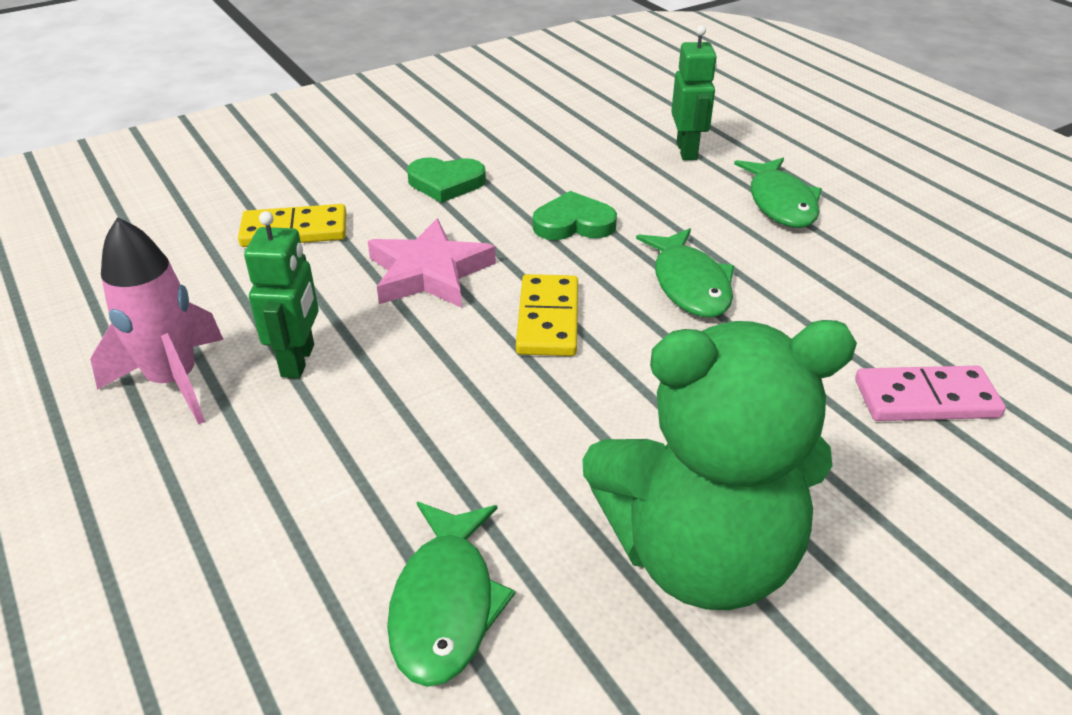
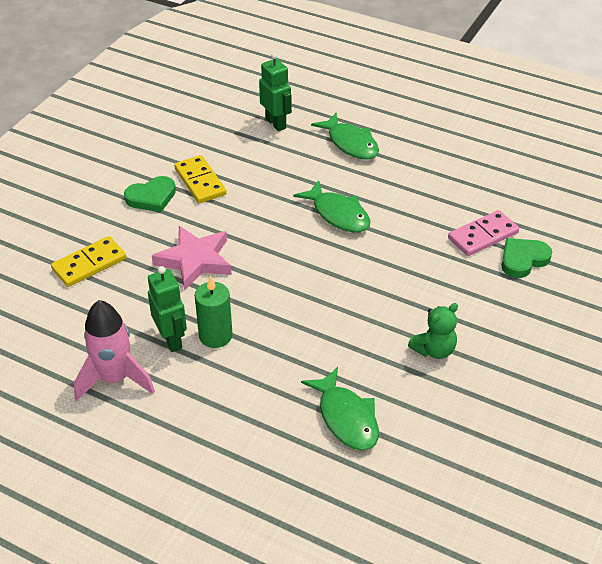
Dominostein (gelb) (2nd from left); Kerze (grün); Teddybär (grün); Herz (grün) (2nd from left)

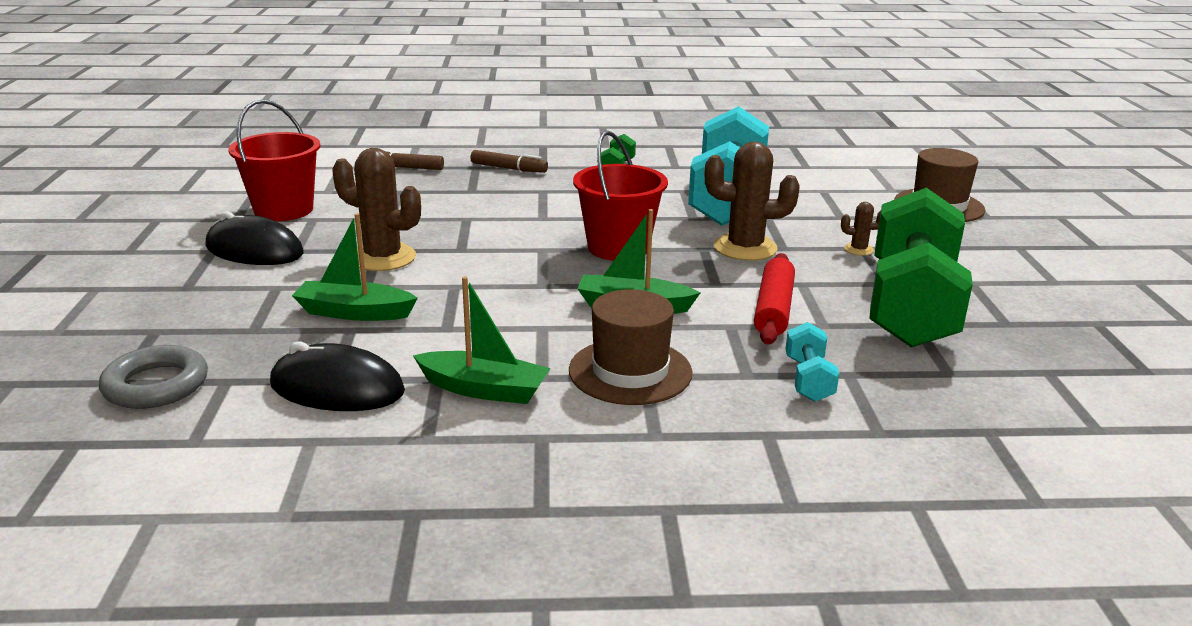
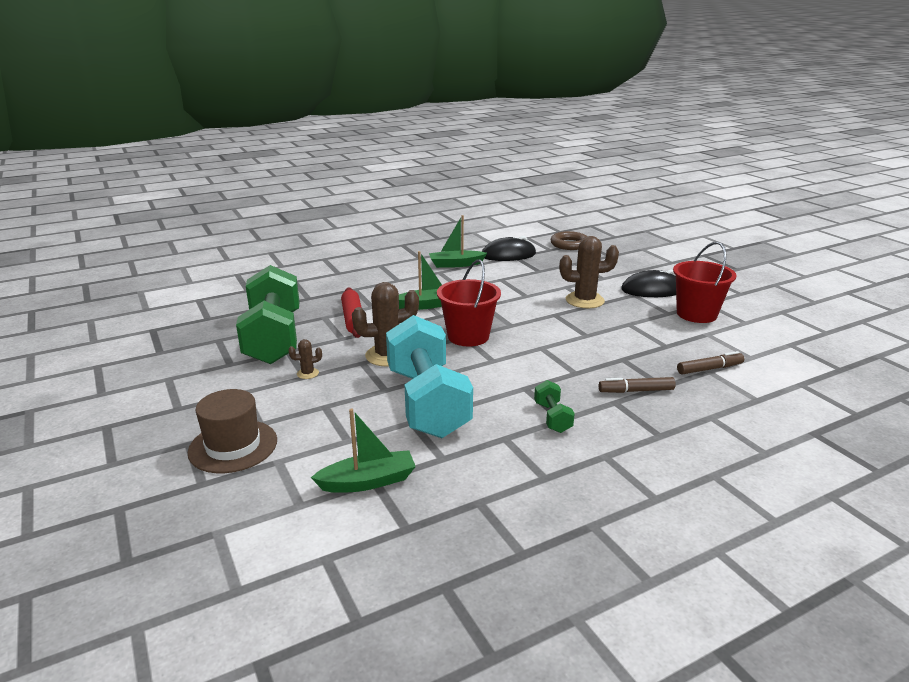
Boot (grün) (1st from left); Ring (braun); Hut (braun) (1st from left in the first image); Hantel (türkis) (2nd from left in the first image)

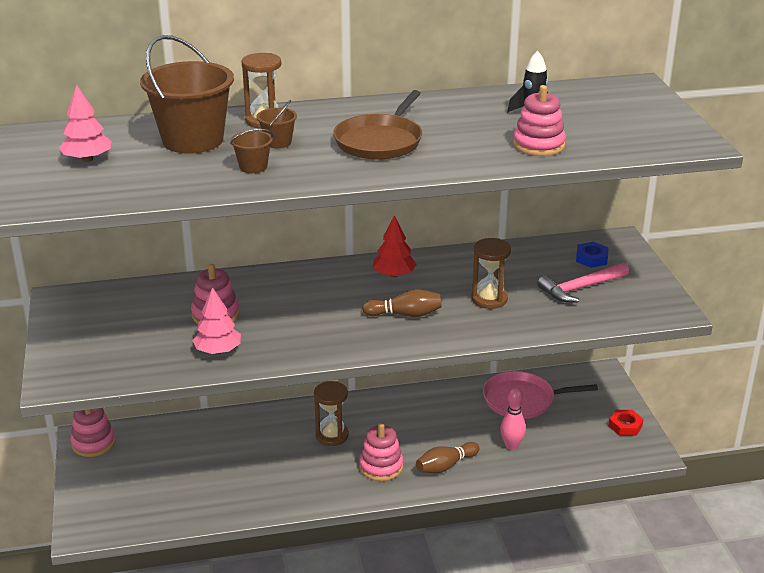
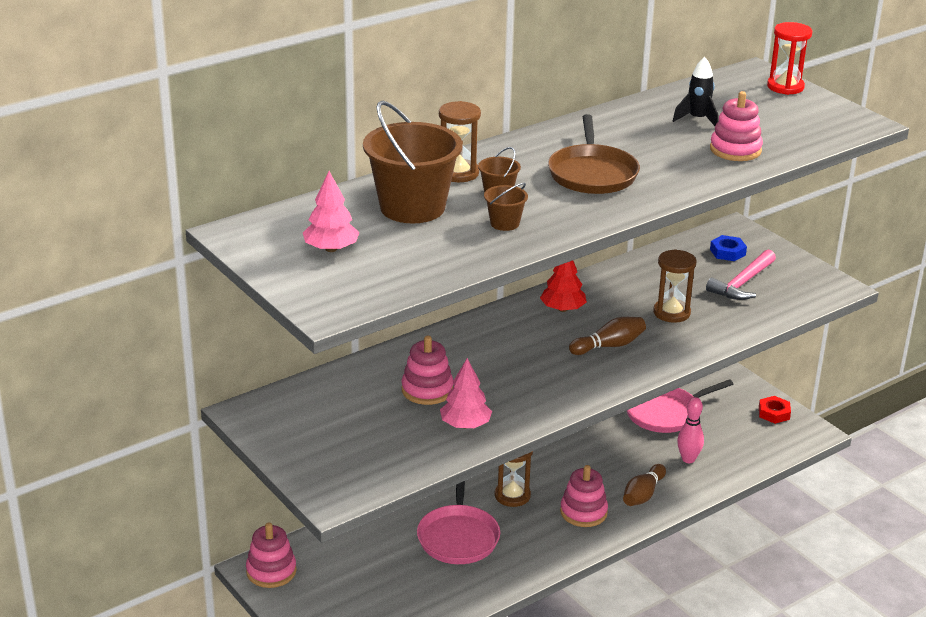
Pfanne (rosa) (1st from left); Sanduhr (rot)

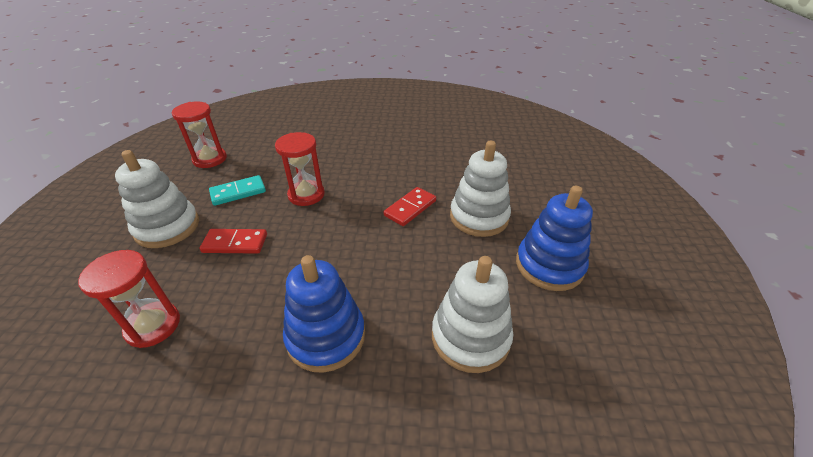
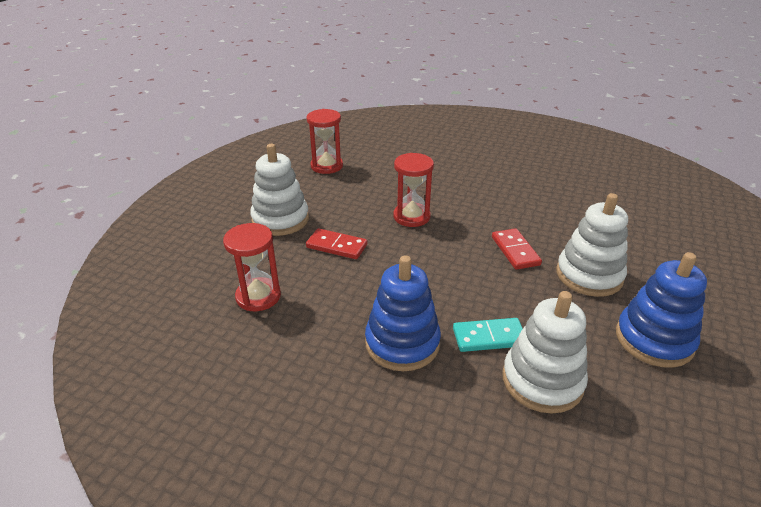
Dominostein (türkis); Dominostein (rot) (2nd from left)

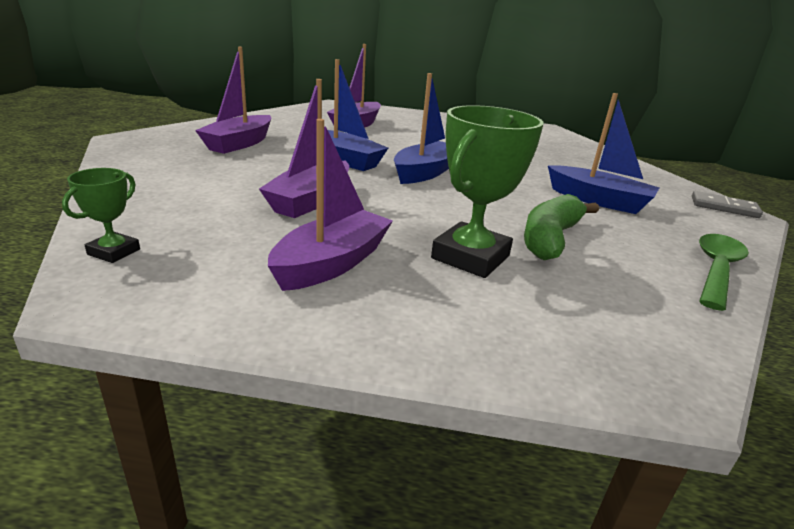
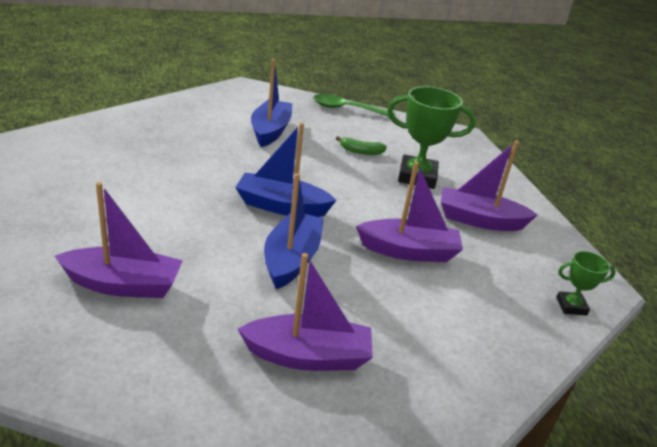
Banane (grün); Dominostein (grau)

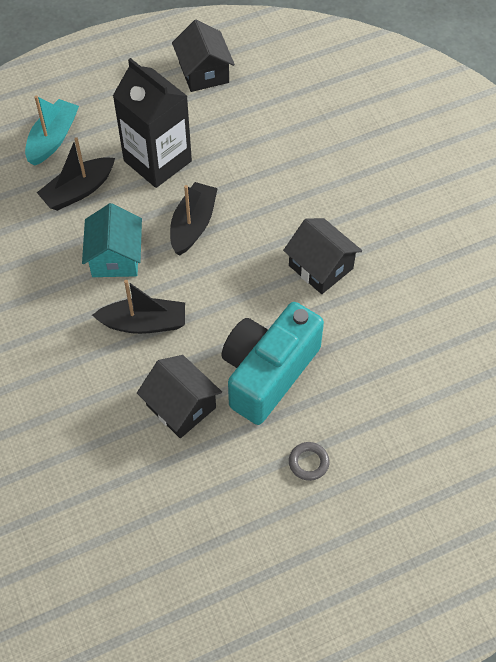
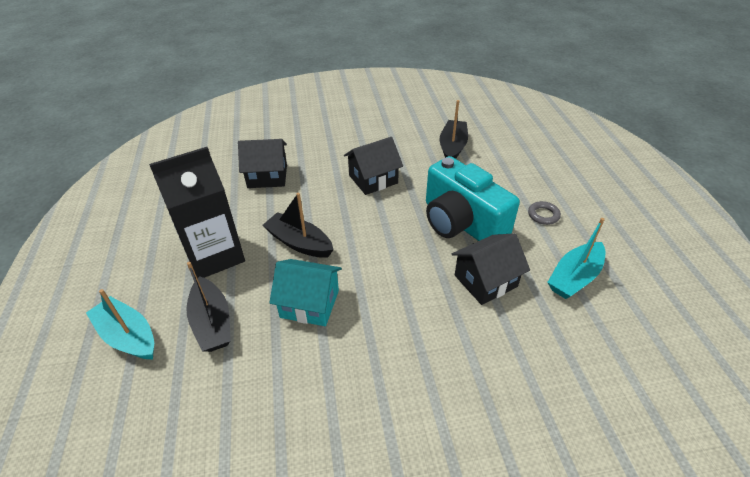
Haus (schwarz) (1st from left); Boot (schwarz) (3rd from left); Boot (türkis) (2nd from left)

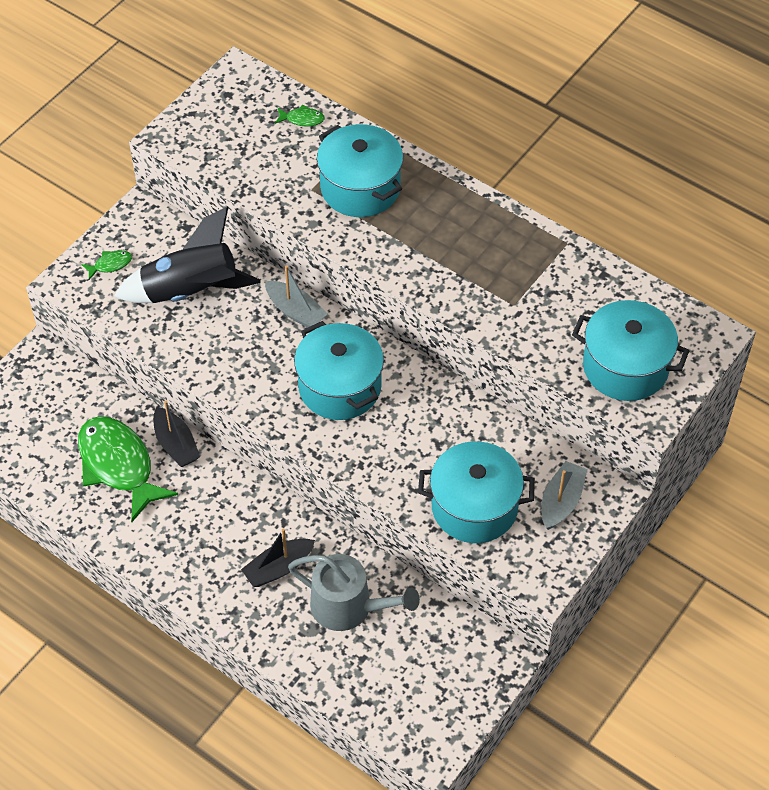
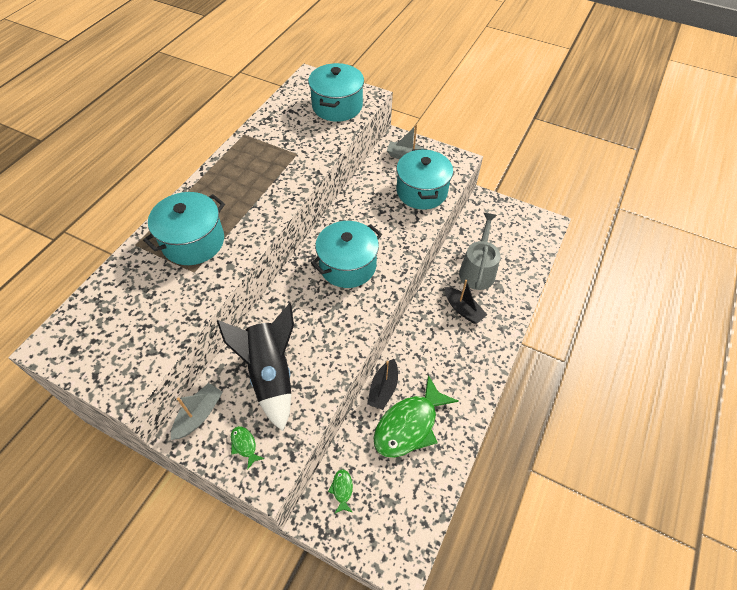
Boot (grau) (1st from left); Fisch (grün) (2nd from left); Boot (schwarz) (1st from left)

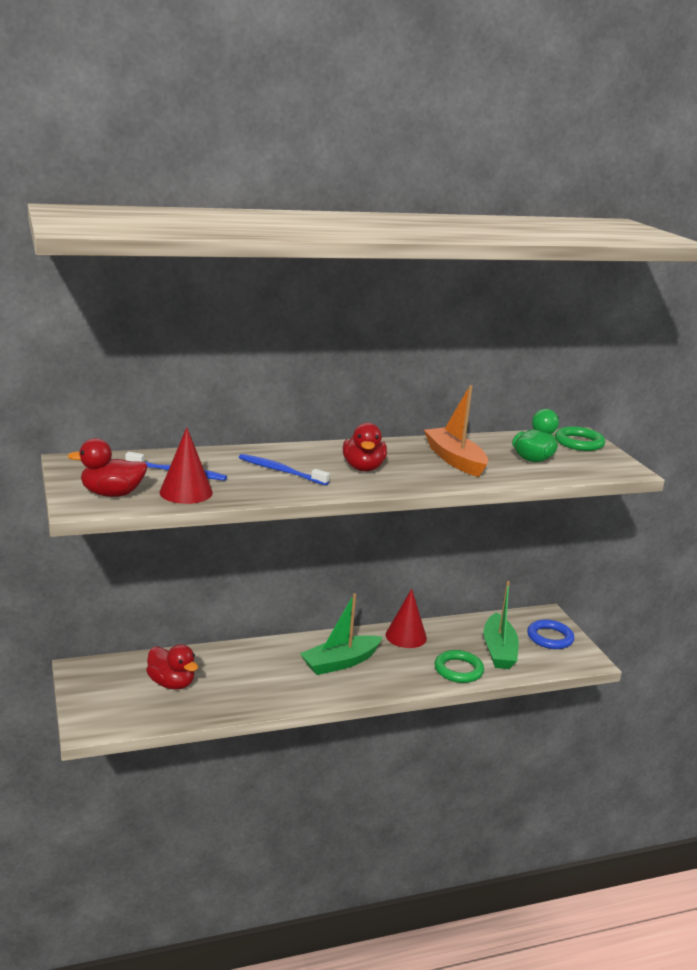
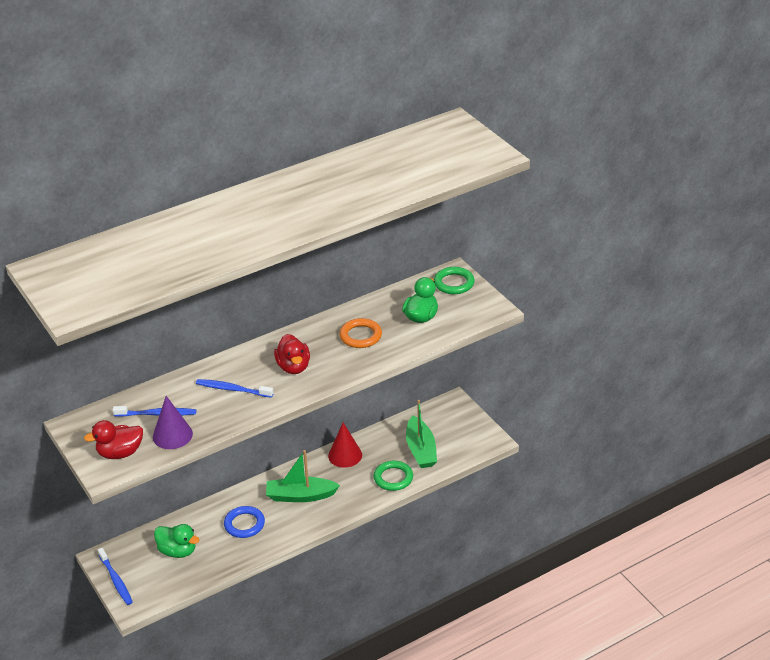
Zahnbürste (blau) (1st from left); Kegel (lila); Ente (grün) (1st from left); Ring (blau); Boot (grün) (1st from left); Ring (orange)

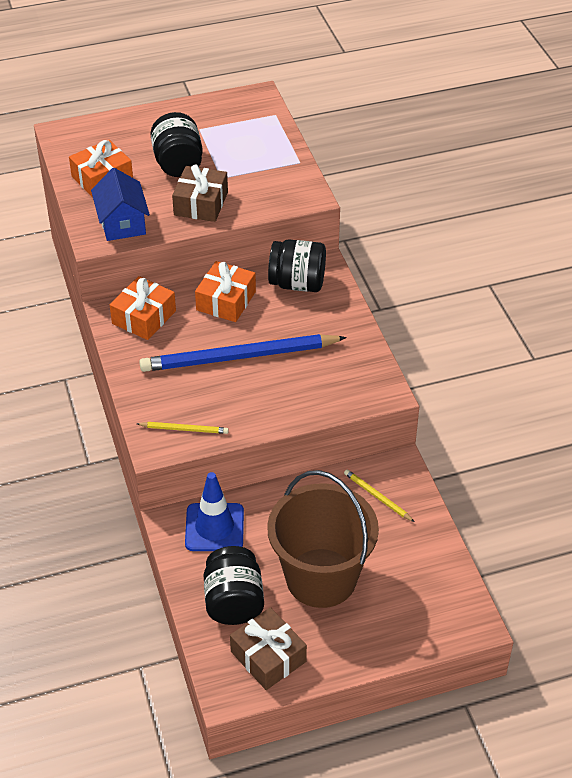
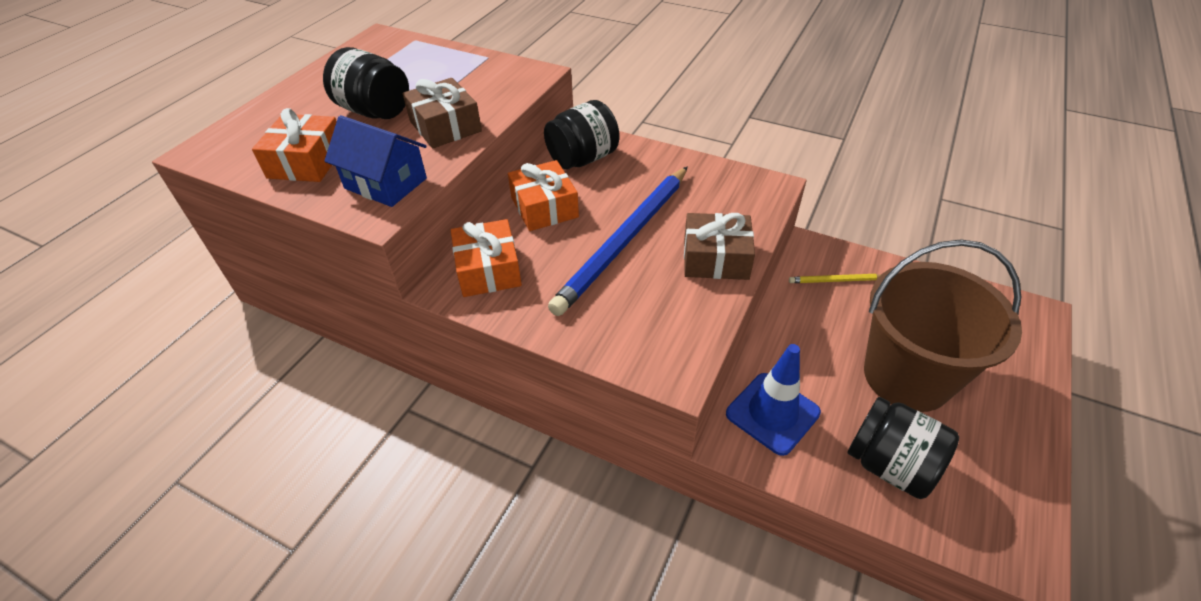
Geschenk (braun) (2nd from left); Bleistift (gelb) (1st from left in the first image)

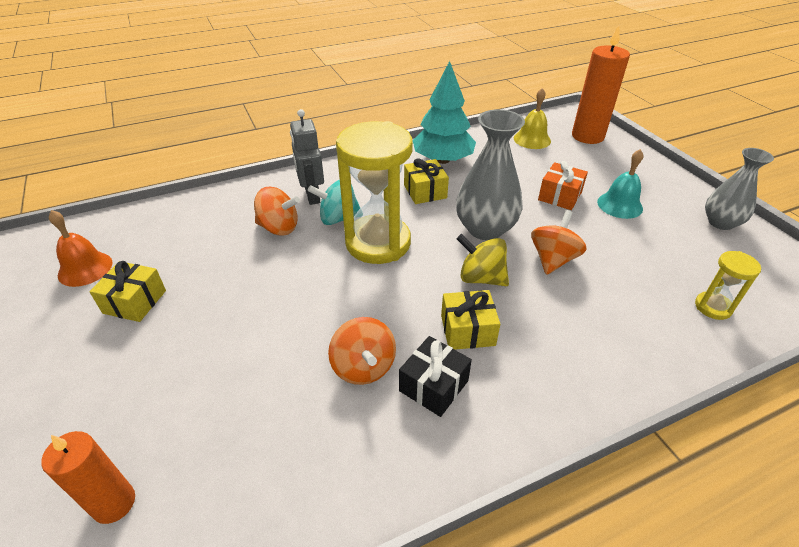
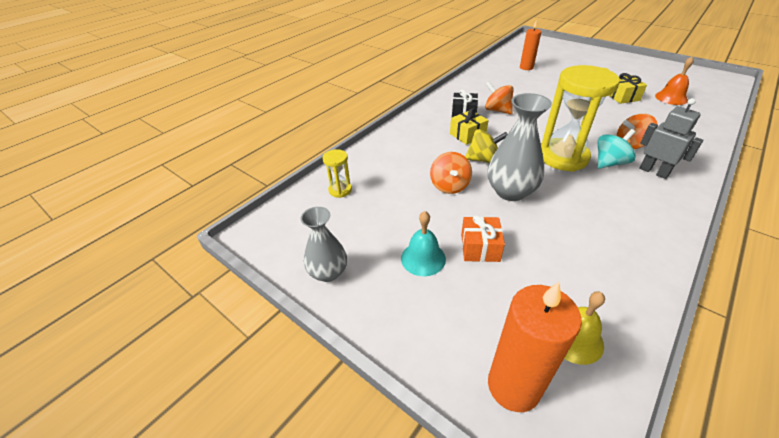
Geschenk (gelb) (2nd from left in the first image); Baum (türkis)

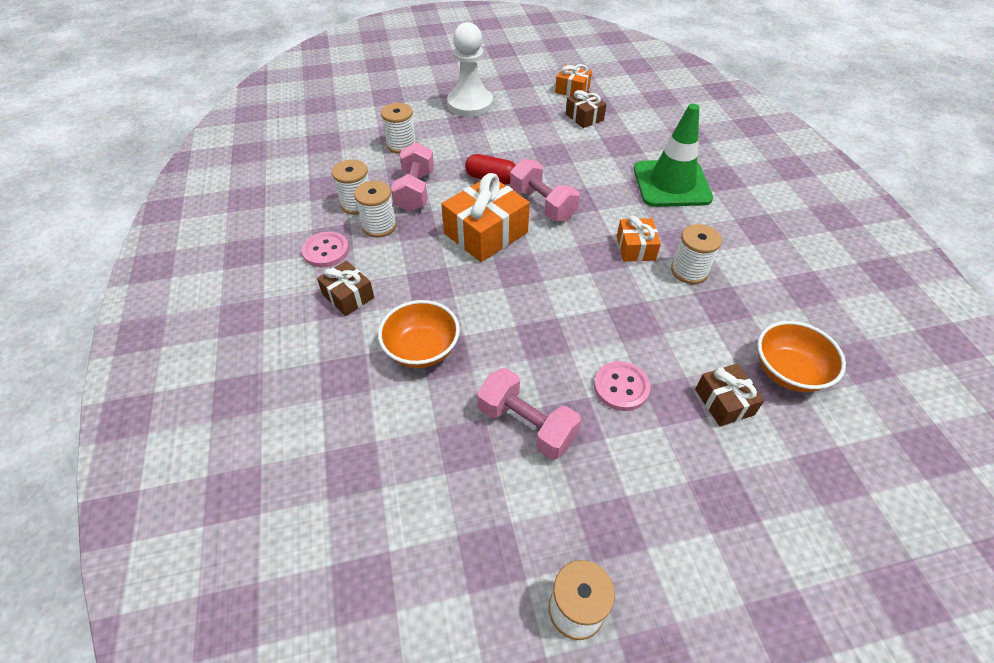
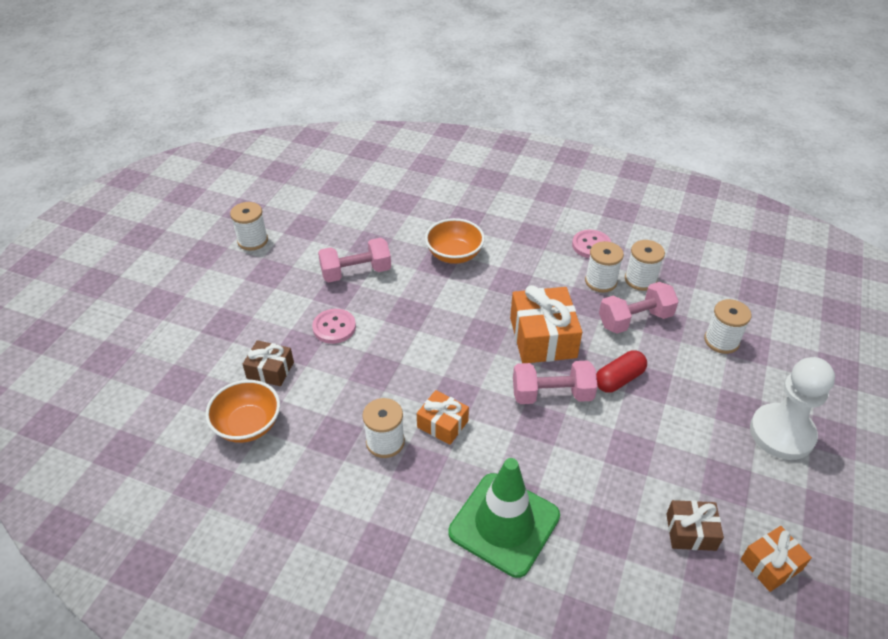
Hantel (rosa) (3rd from left); Geschenk (braun) (1st from left in the first image)

